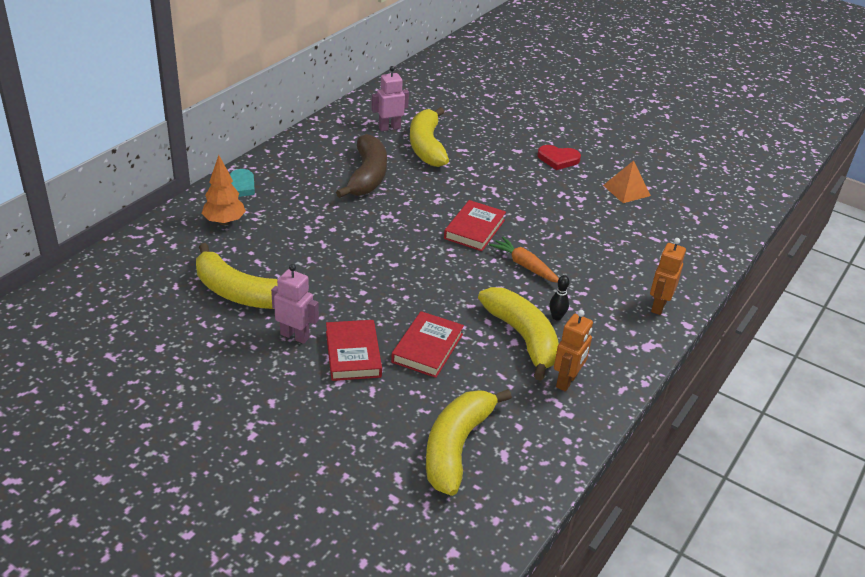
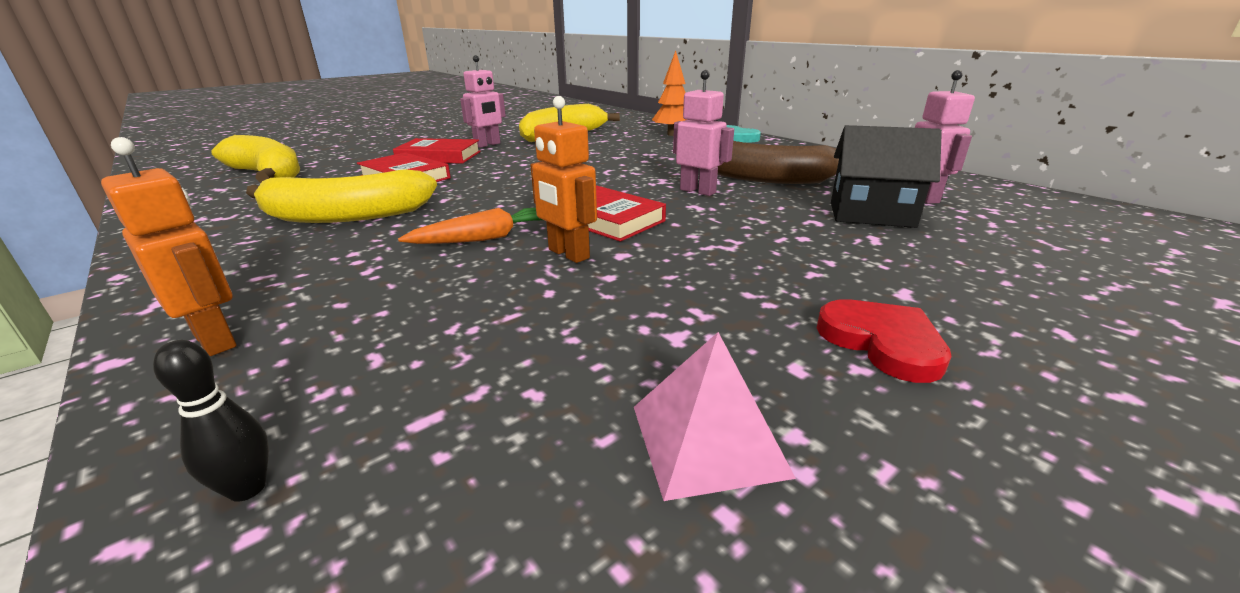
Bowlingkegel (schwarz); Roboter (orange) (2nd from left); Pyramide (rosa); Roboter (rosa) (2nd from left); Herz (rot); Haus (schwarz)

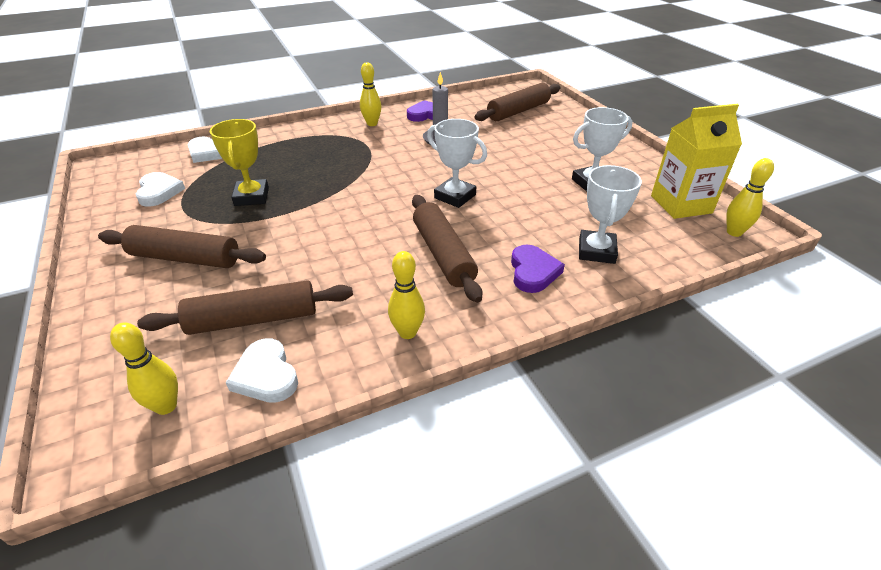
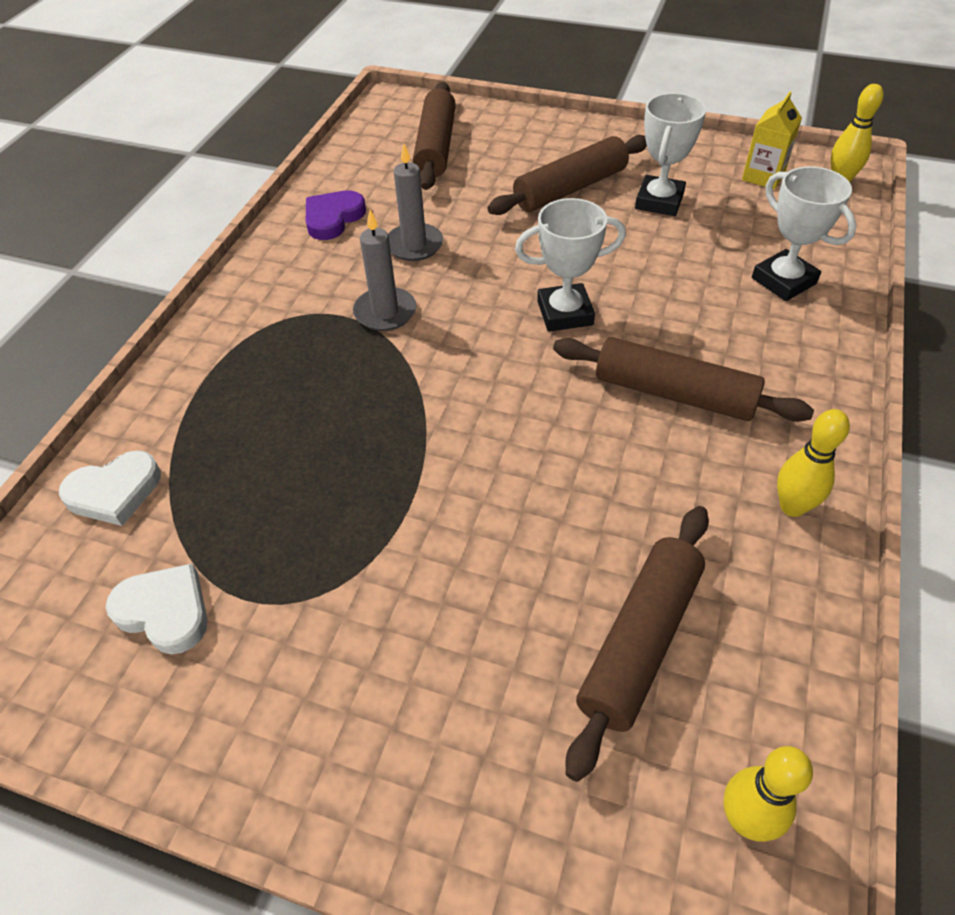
Kerze (grau) (1st from left); Nudelholz (braun) (2nd from left); Getränkekarton (gelb); Pokal (gelb); Herz (weiß) (3rd from left in the first image); Bowlingkegel (gelb) (2nd from left in the first image); Herz (lila) (2nd from left in the first image)

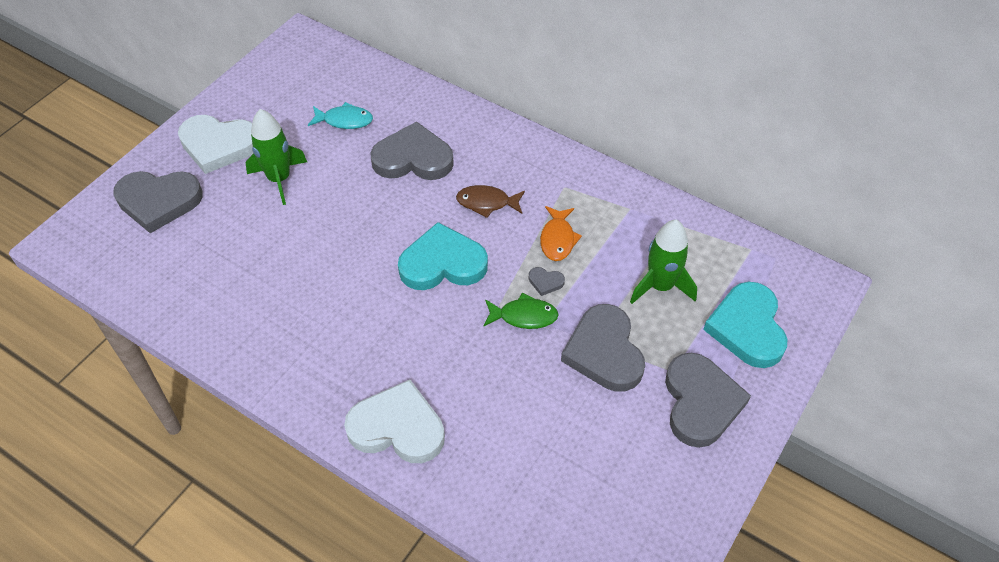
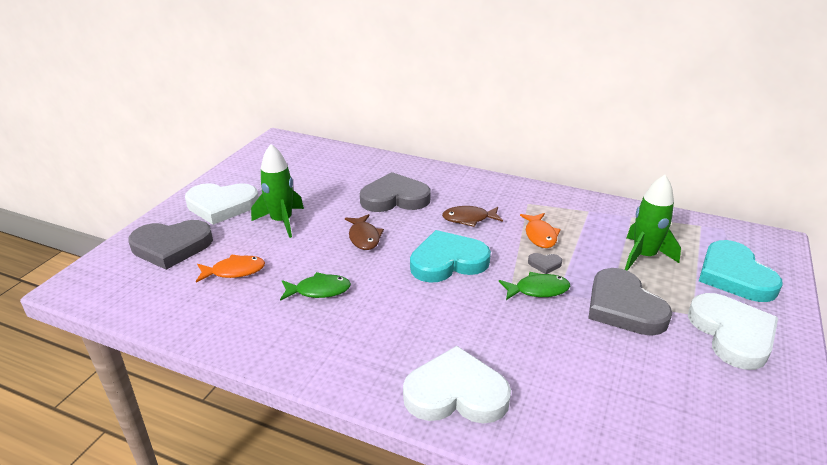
Fisch (orange) (1st from left); Fisch (grün) (1st from left); Fisch (braun) (1st from left); Herz (weiß) (3rd from left); Fisch (türkis)

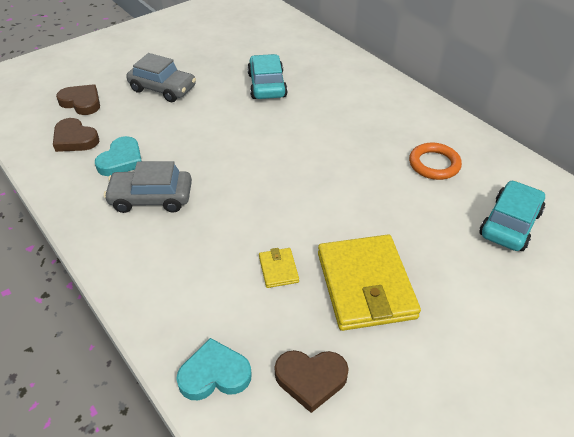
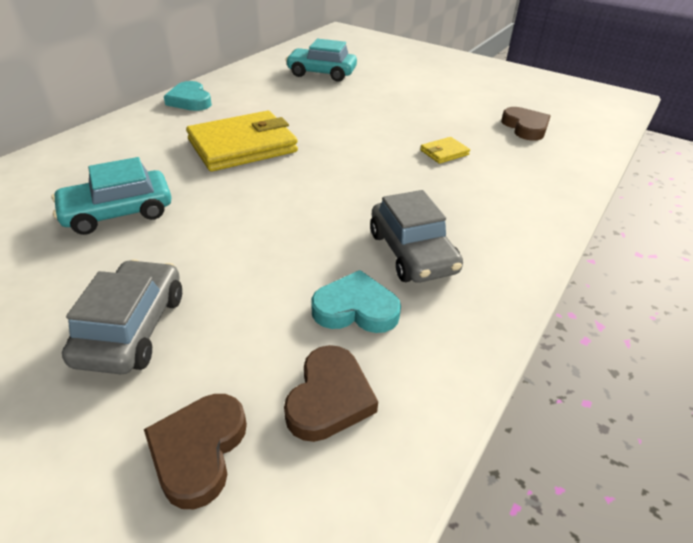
Herz (türkis) (1st from left); Geldbörse (gelb) (1st from left); Ring (orange)

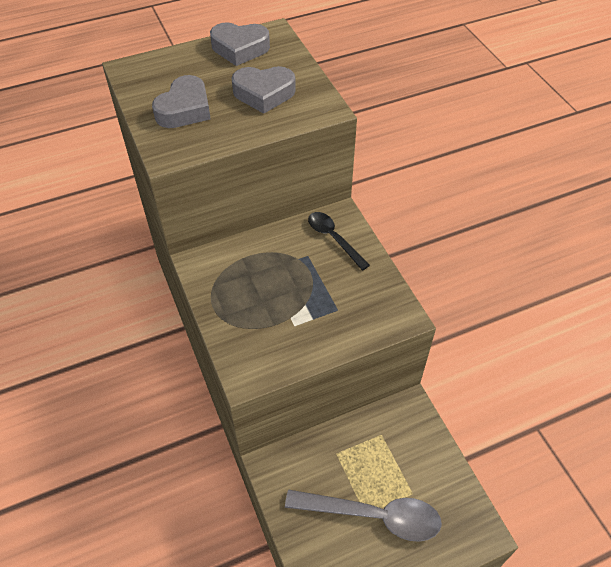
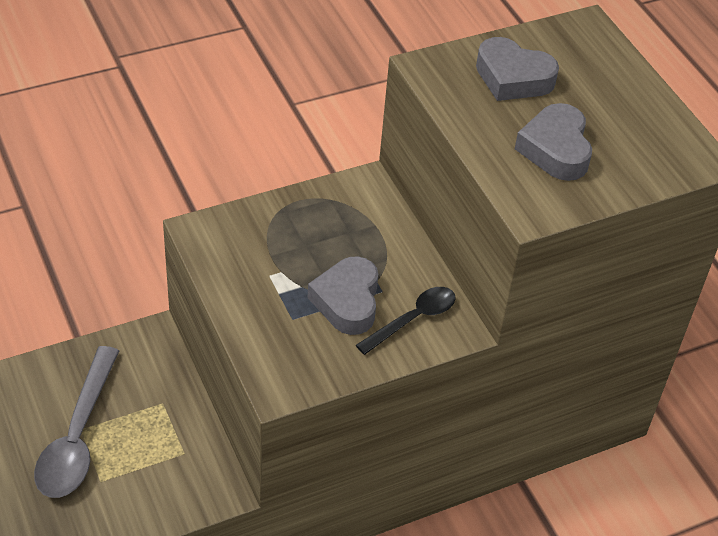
Herz (grau) (1st from left)

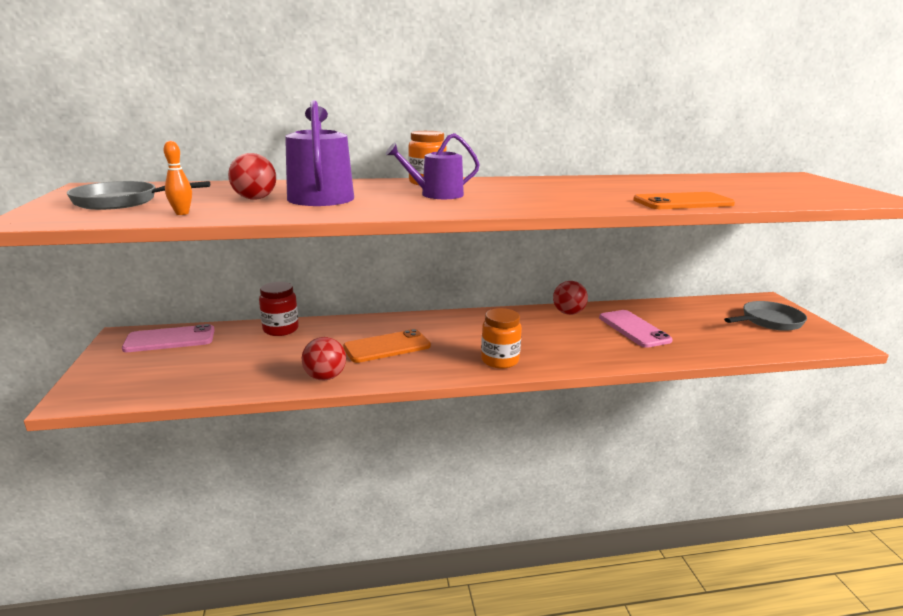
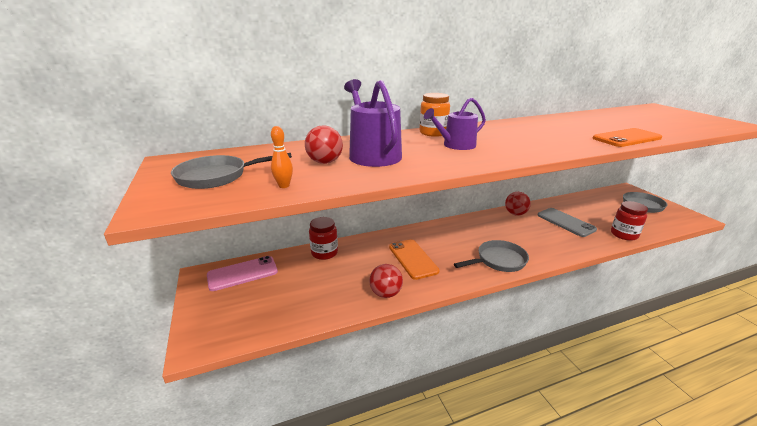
Handy (orange) (1st from left); Pfanne (grau) (2nd from left); Handy (grau); Einmachglas (rot) (2nd from left)

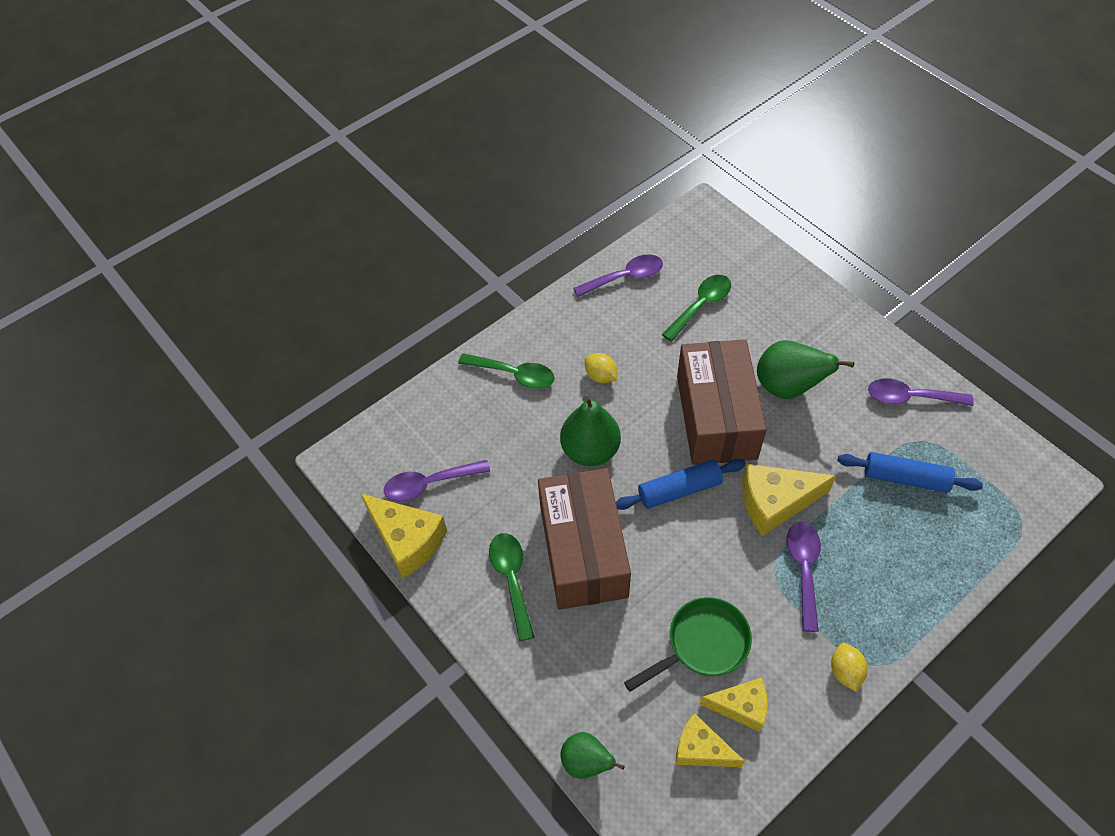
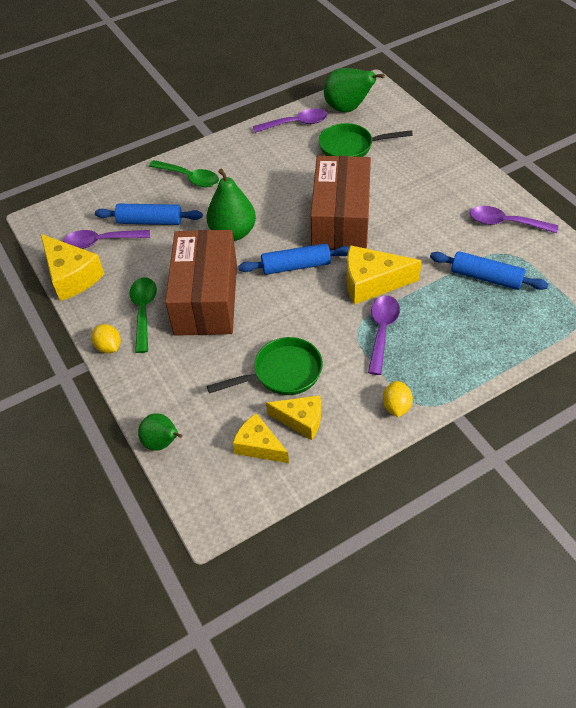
Zitrone (gelb) (1st from left); Nudelholz (blau) (1st from left); Pfanne (grün) (2nd from left); Birne (grün) (3rd from left)

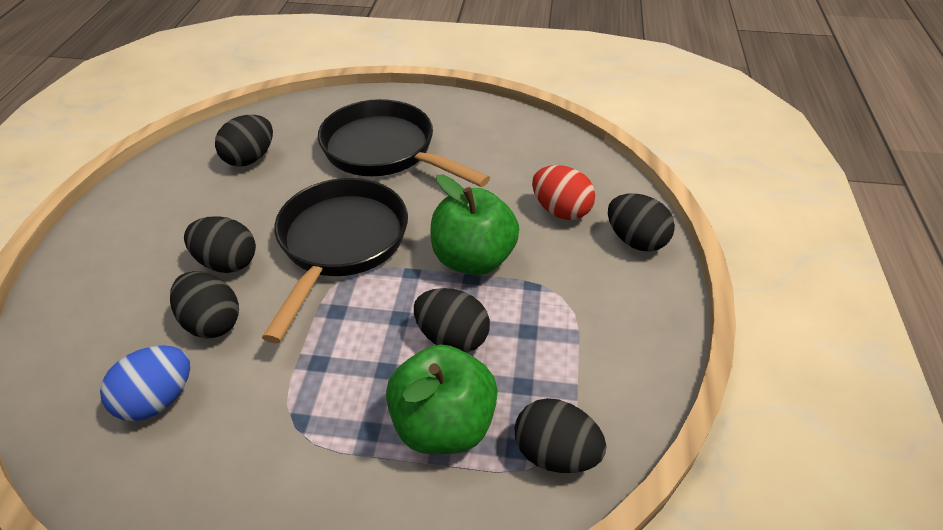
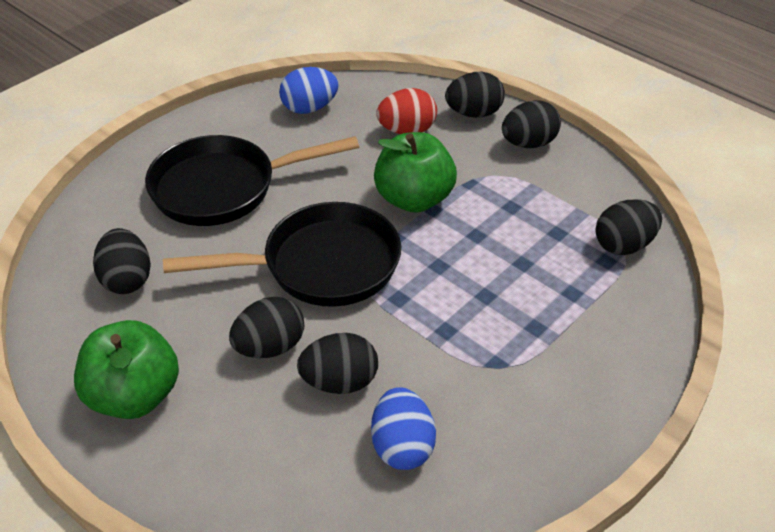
Apfel (grün) (1st from left); Pfanne (schwarz) (2nd from left); Ei (blau) (1st from left); Ei (schwarz) (5th from left)

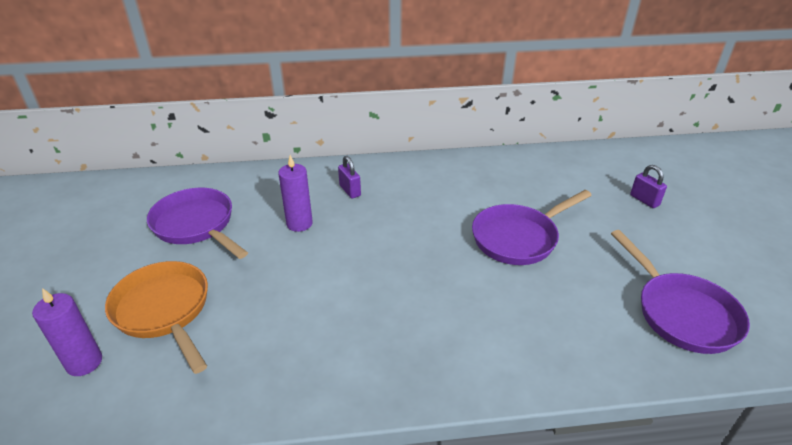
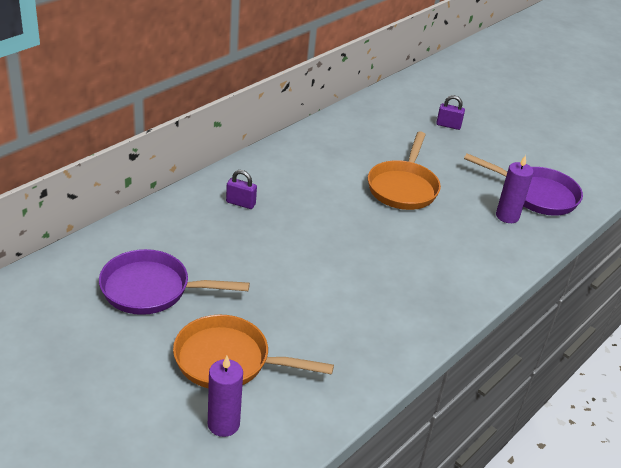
Pfanne (orange) (2nd from left); Kerze (lila) (2nd from left)

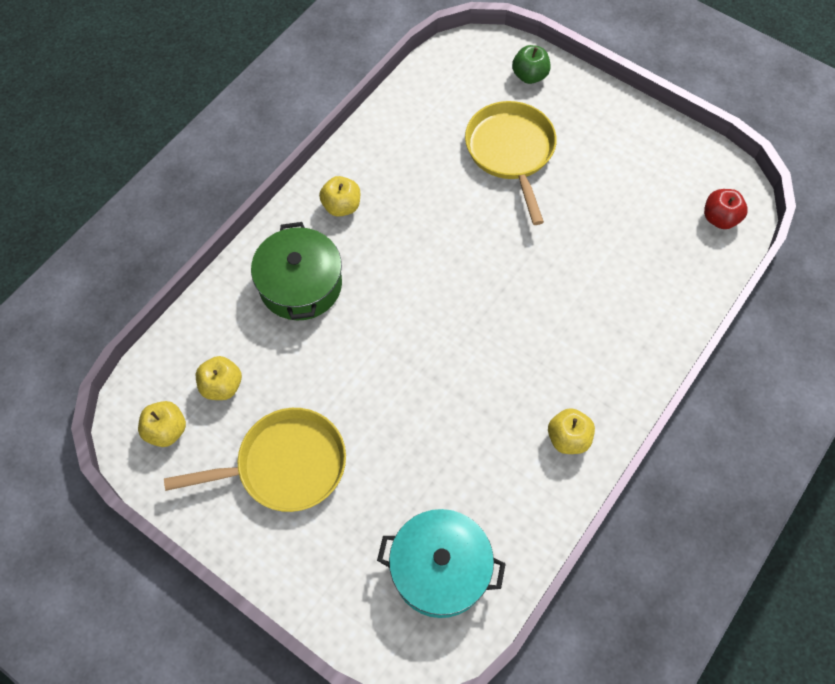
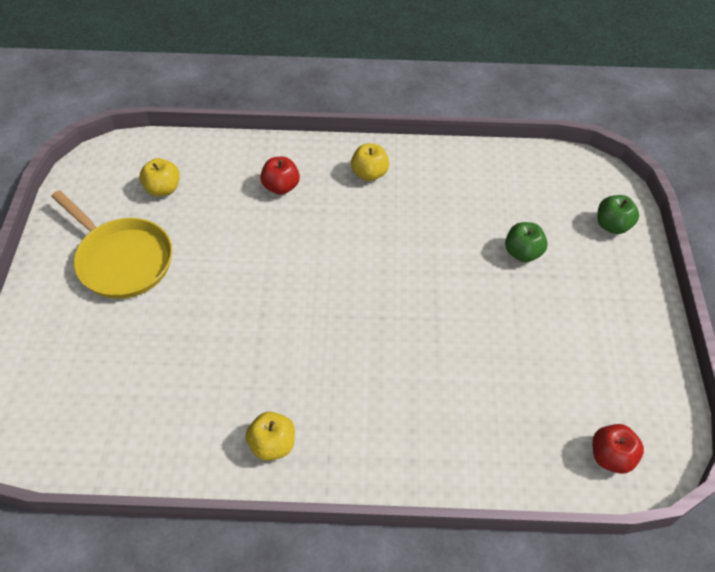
Apfel (rot) (1st from left); Apfel (grün) (1st from left); Apfel (gelb) (1st from left in the first image); Kochtopf (türkis)

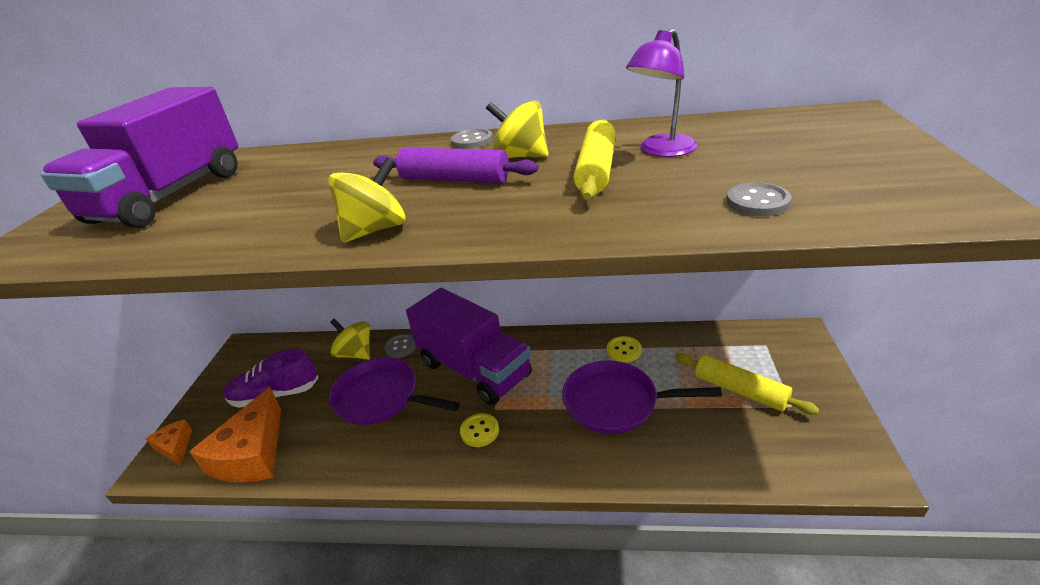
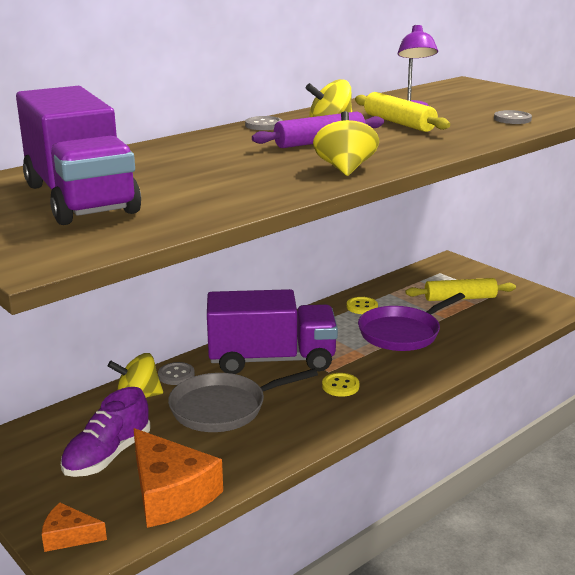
Pfanne (grau)

